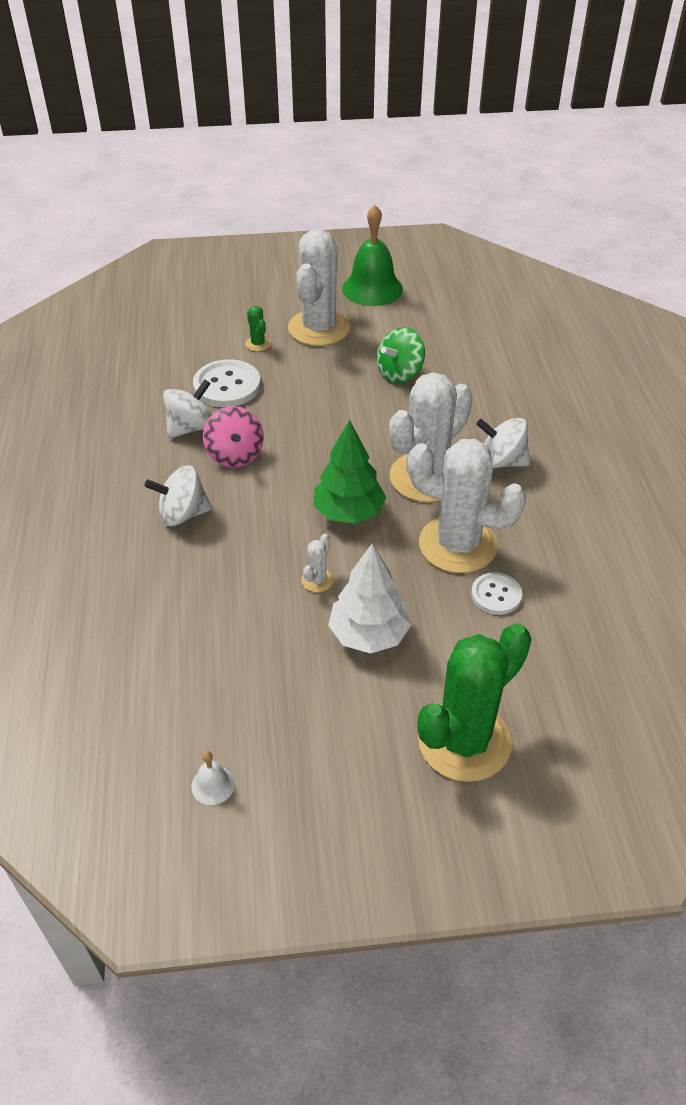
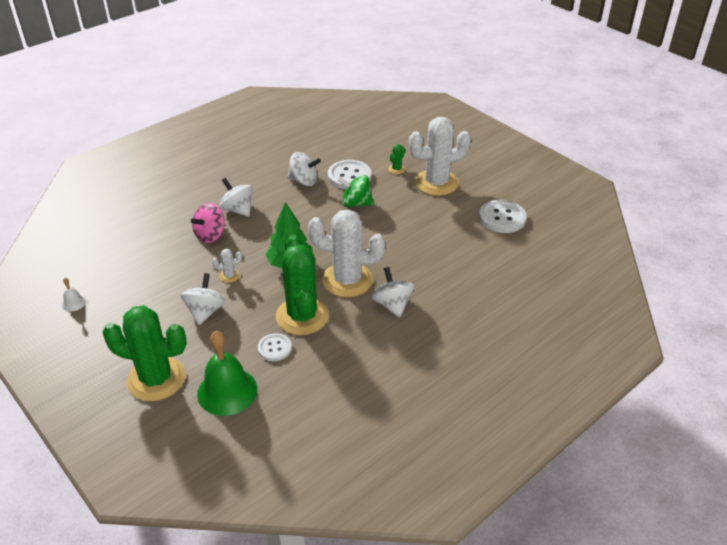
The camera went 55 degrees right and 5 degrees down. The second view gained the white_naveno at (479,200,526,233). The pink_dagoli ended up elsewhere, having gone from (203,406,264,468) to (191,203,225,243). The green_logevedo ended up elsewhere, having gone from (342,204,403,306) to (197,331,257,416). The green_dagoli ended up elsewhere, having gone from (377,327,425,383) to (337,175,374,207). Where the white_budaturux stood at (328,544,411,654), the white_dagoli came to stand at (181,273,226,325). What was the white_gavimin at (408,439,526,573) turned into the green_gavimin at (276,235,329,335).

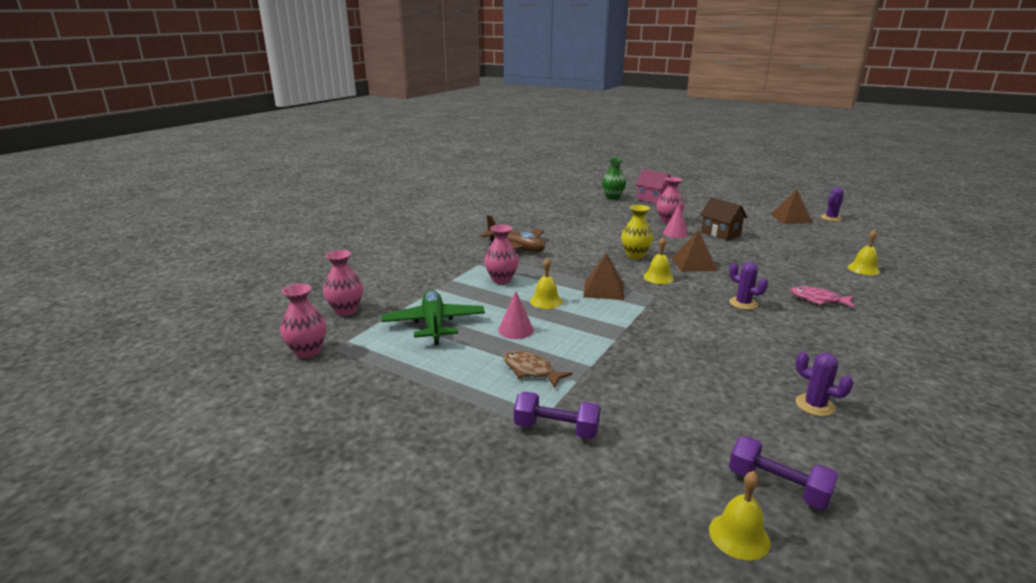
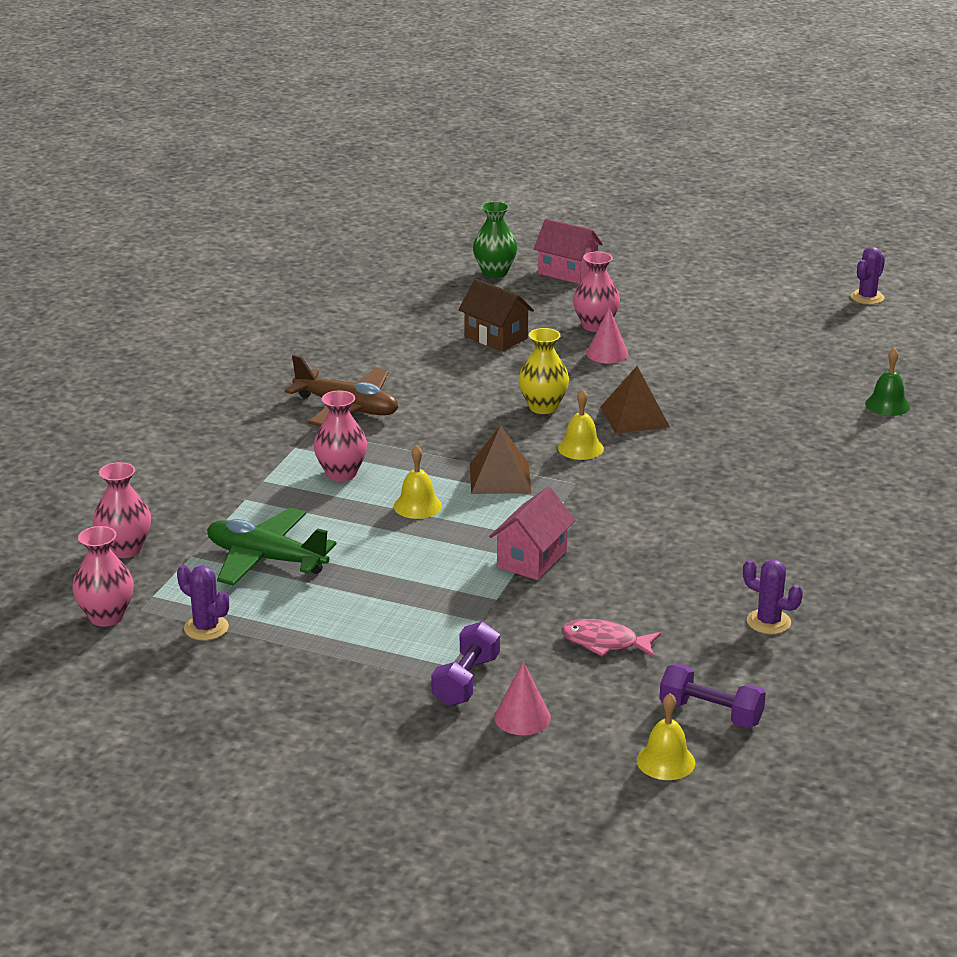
The camera went 10 degrees left and 5 degrees up. The second view lost the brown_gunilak at (504,351,573,388). The second view lost the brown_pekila at (770,190,813,224). The second view gained the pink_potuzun at (489,486,575,580). The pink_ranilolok ended up elsewhere, having gone from (498,291,534,339) to (494,661,551,735). The brown_potuzun ended up elsewhere, having gone from (700,197,748,240) to (459,279,534,351). The purple_gavimin ended up elsewhere, having gone from (729,262,768,310) to (177,565,229,640). The pink_gunilak ended up elsewhere, having gone from (790,286,855,308) to (561,619,661,657). What was the yellow_logevedo at (848,230,880,275) turned into the green_logevedo at (865,348,910,416). The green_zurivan at (381,290,485,345) ended up facing another way, 45 degrees counterclockwise from before. The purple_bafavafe at (514,391,601,439) ended up facing another way, 75 degrees counterclockwise from before.

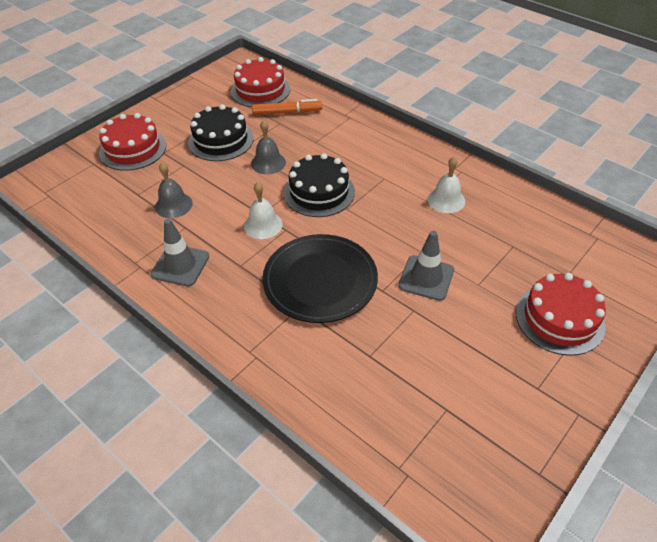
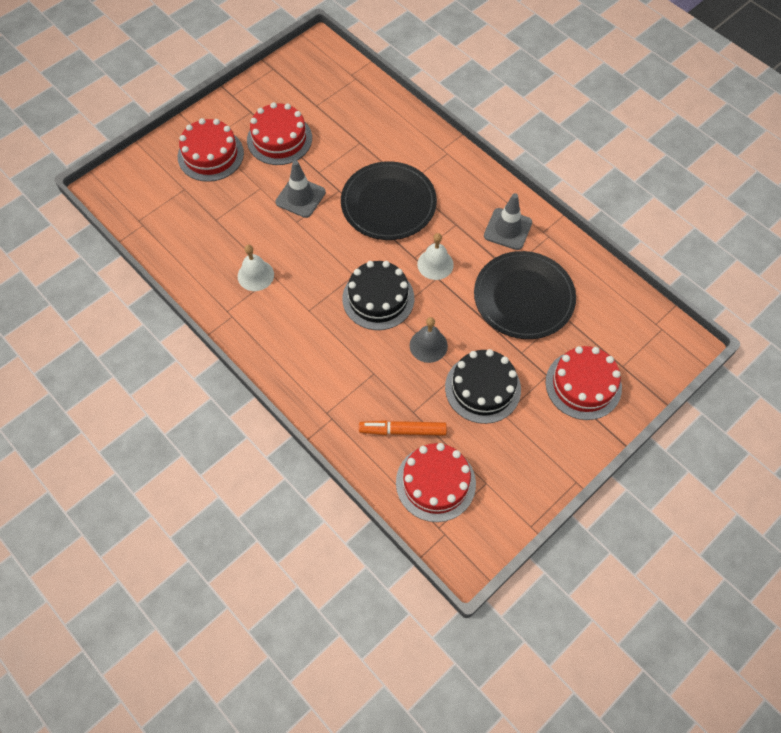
The camera went 175 degrees left and 15 degrees up. The second view gained the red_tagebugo at (247,102,312,165). Where the grey_logevedo stood at (155,162,193,218), the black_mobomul came to stand at (474,251,576,339).

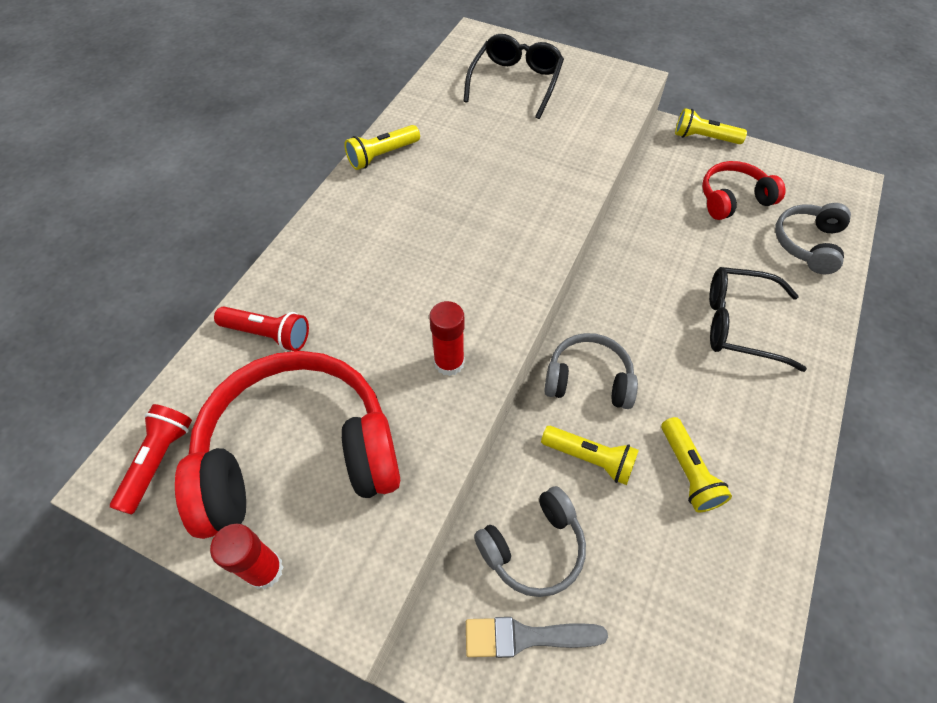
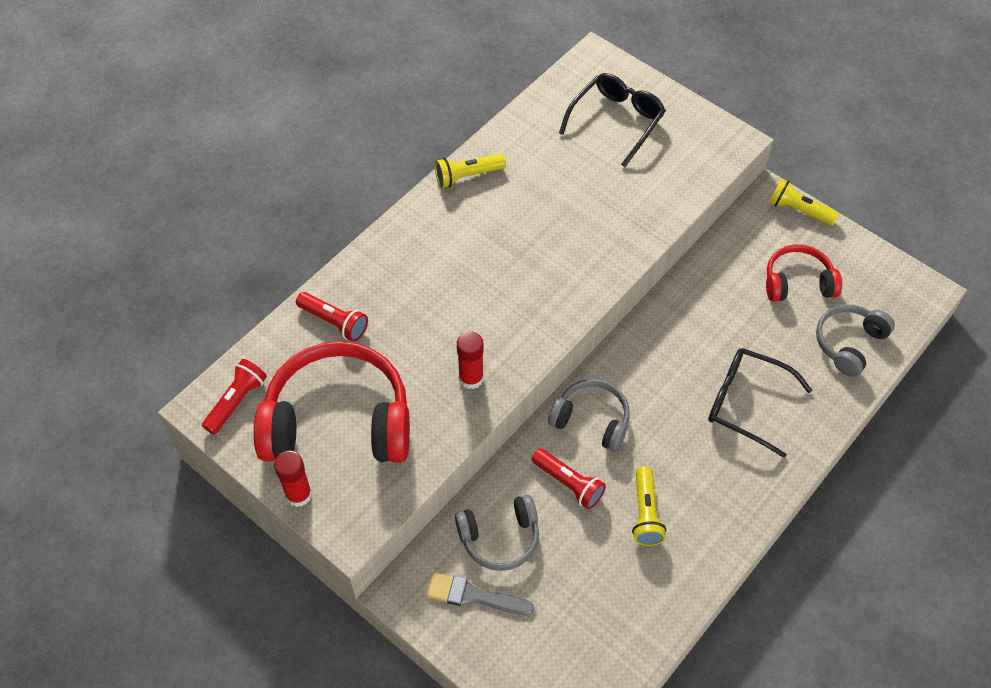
The camera went 15 degrees right and 0 degrees up. What was the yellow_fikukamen at (541,426,639,485) turned into the red_fikukamen at (532,448,606,509).

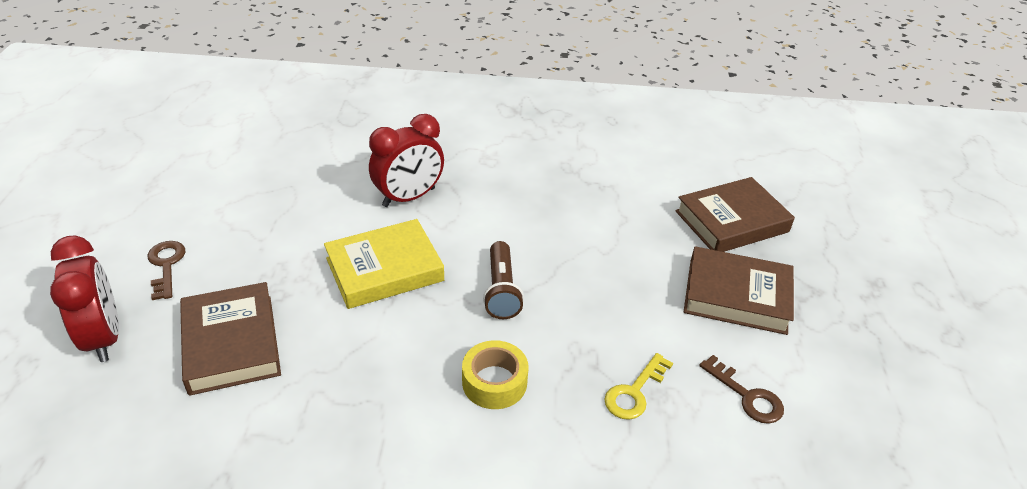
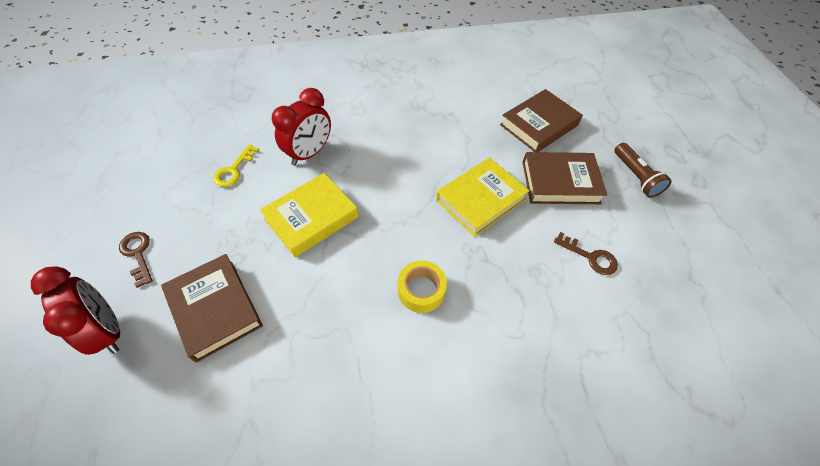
The camera went 15 degrees left and 15 degrees up. The second view gained the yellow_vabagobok at (436,157,529,237). The brown_fikukamen ended up elsewhere, having gone from (483,241,524,319) to (614,143,672,198). The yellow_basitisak ended up elsewhere, having gone from (604,353,673,420) to (213,144,259,187).

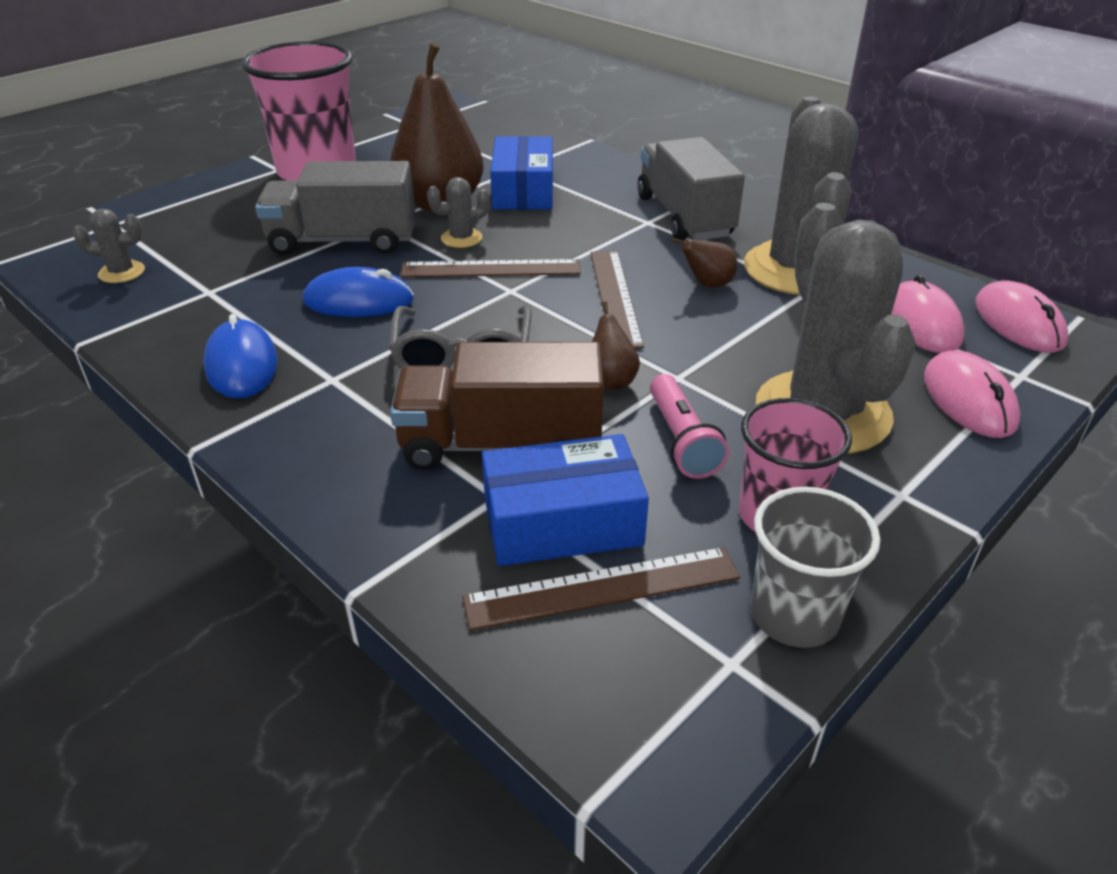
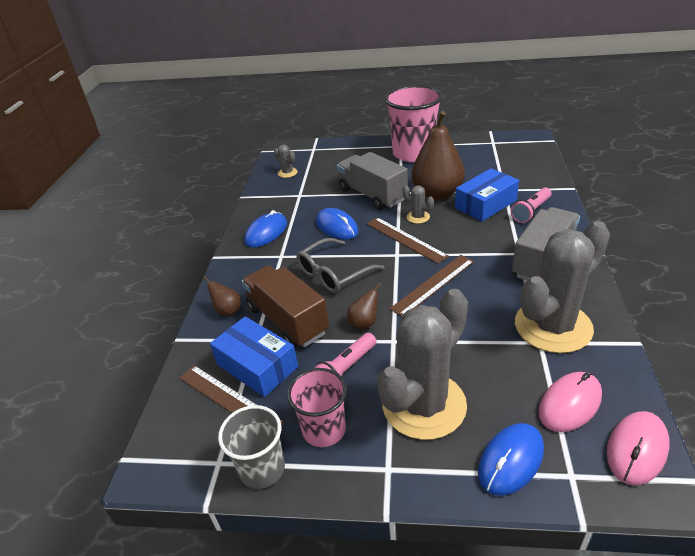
The camera went 55 degrees right and 0 degrees up. The second view gained the pink_fikukamen at (511,187,552,223). The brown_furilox ended up elsewhere, having gone from (672,238,737,288) to (203,276,241,316). What was the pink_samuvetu at (924,350,1020,438) turned into the blue_samuvetu at (478,423,544,496).

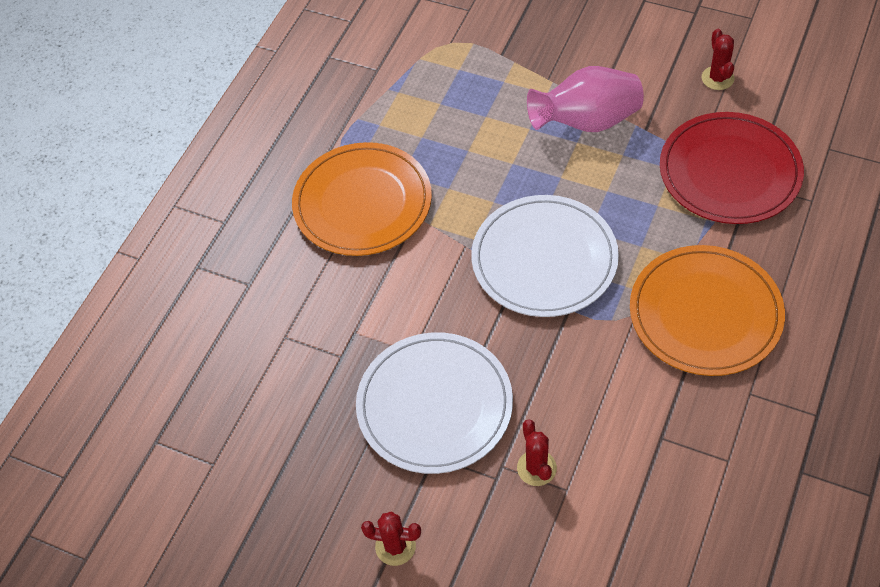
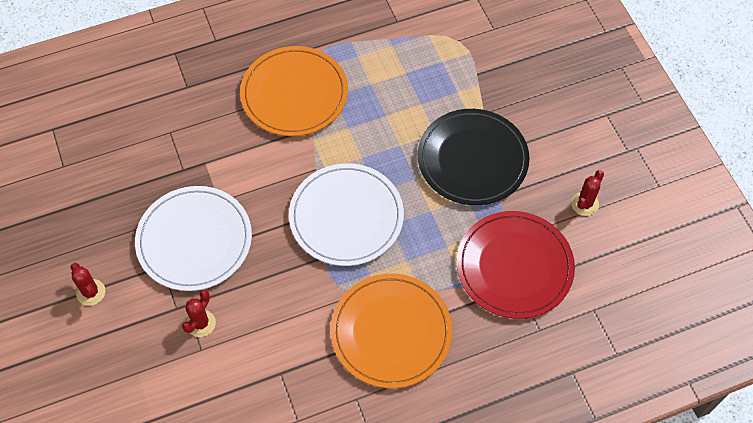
The camera went 40 degrees right and 5 degrees up. Where the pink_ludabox stood at (527,66,644,132), the black_mobomul came to stand at (418,109,529,205).

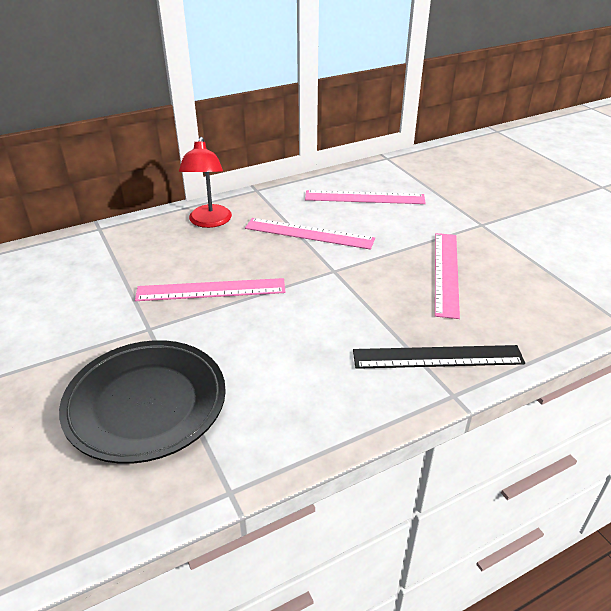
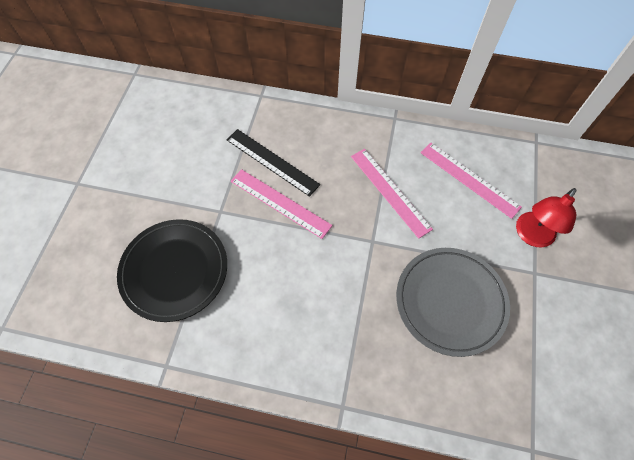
The camera went 40 degrees right and 25 degrees up. The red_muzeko ended up elsewhere, having gone from (179,137,232,228) to (516,188,576,247). The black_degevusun ended up elsewhere, having gone from (353,345,525,369) to (226,129,320,197). Where the pink_degevusun stood at (435,233,460,319), the grey_mobomul came to stand at (396,248,510,357).

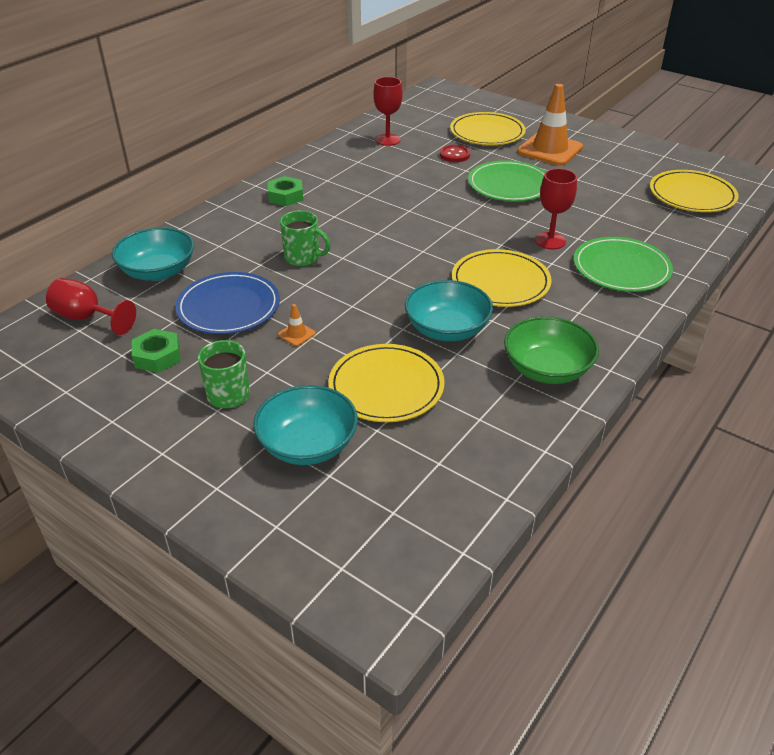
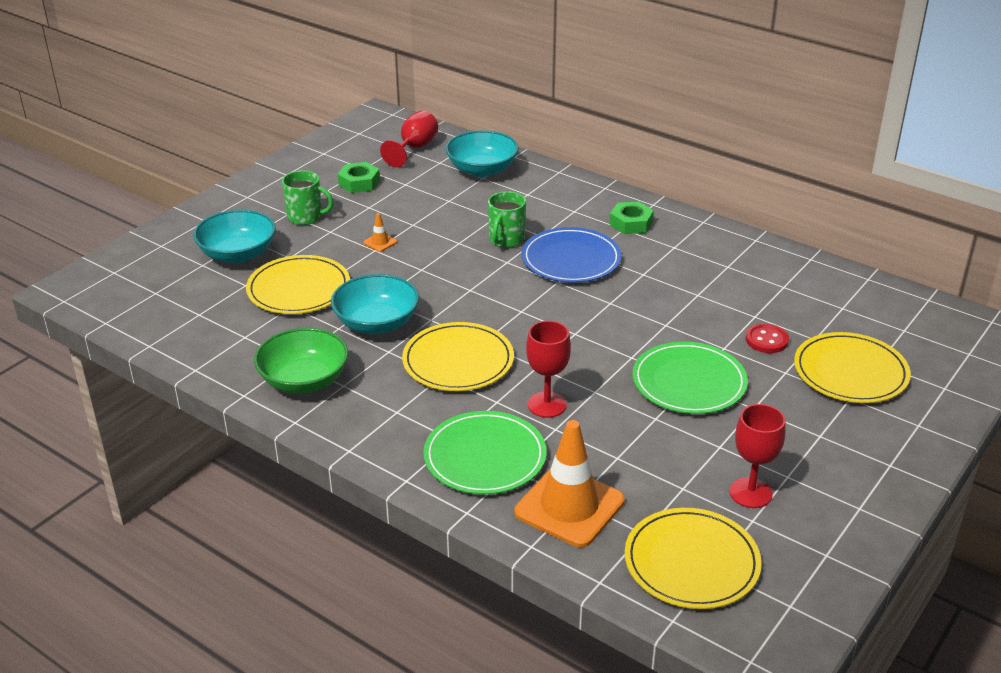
The camera went 90 degrees right and 5 degrees down. The blue_mobomul ended up elsewhere, having gone from (175,272,280,334) to (522,227,622,283). The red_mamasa ended up elsewhere, having gone from (373,77,402,146) to (730,404,786,508). The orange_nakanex ended up elsewhere, having gone from (517,84,583,166) to (514,420,625,547).

